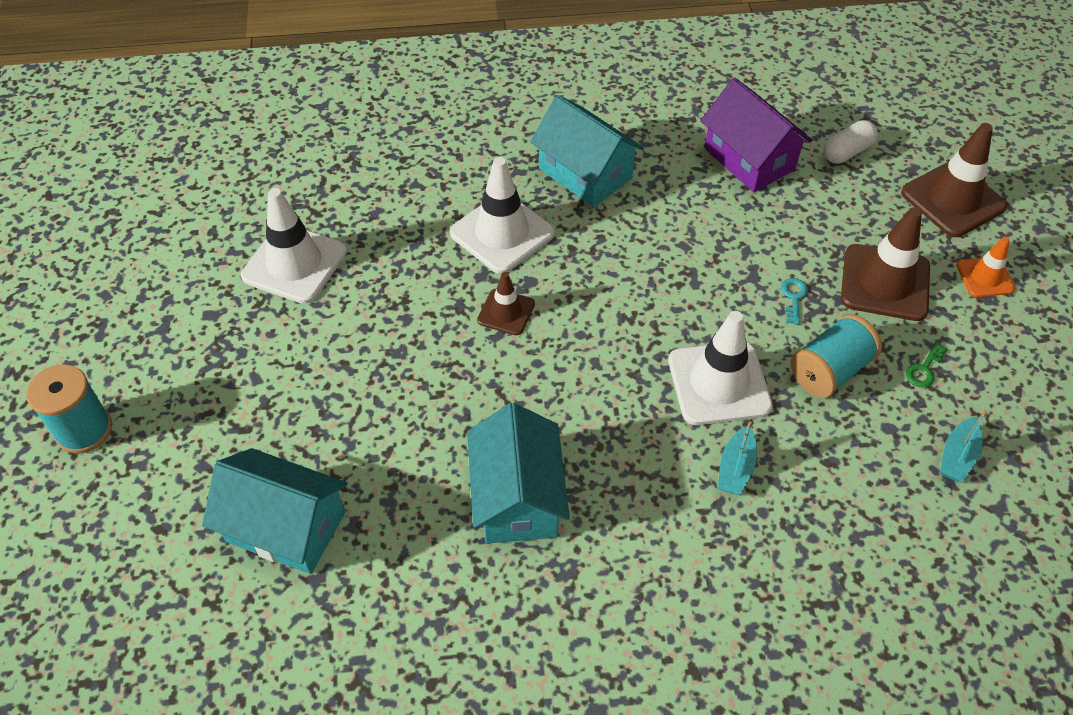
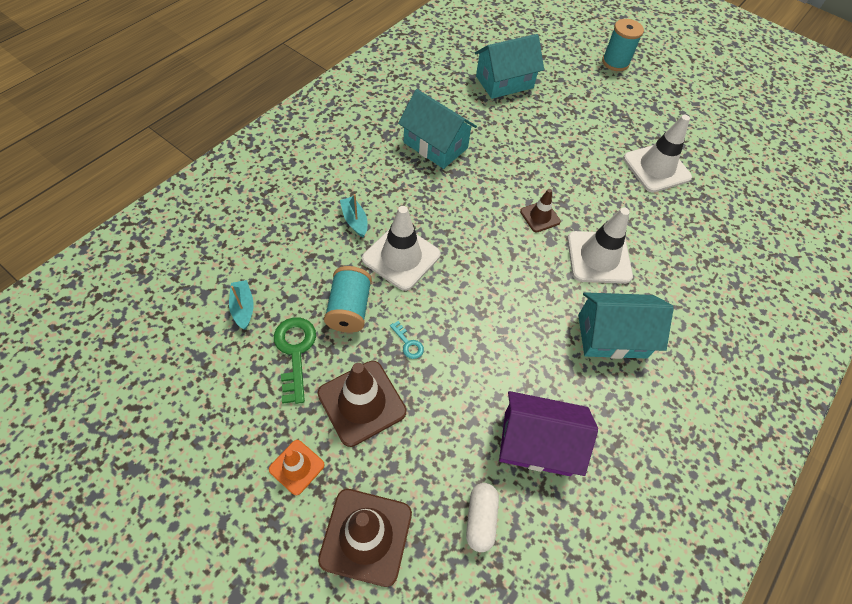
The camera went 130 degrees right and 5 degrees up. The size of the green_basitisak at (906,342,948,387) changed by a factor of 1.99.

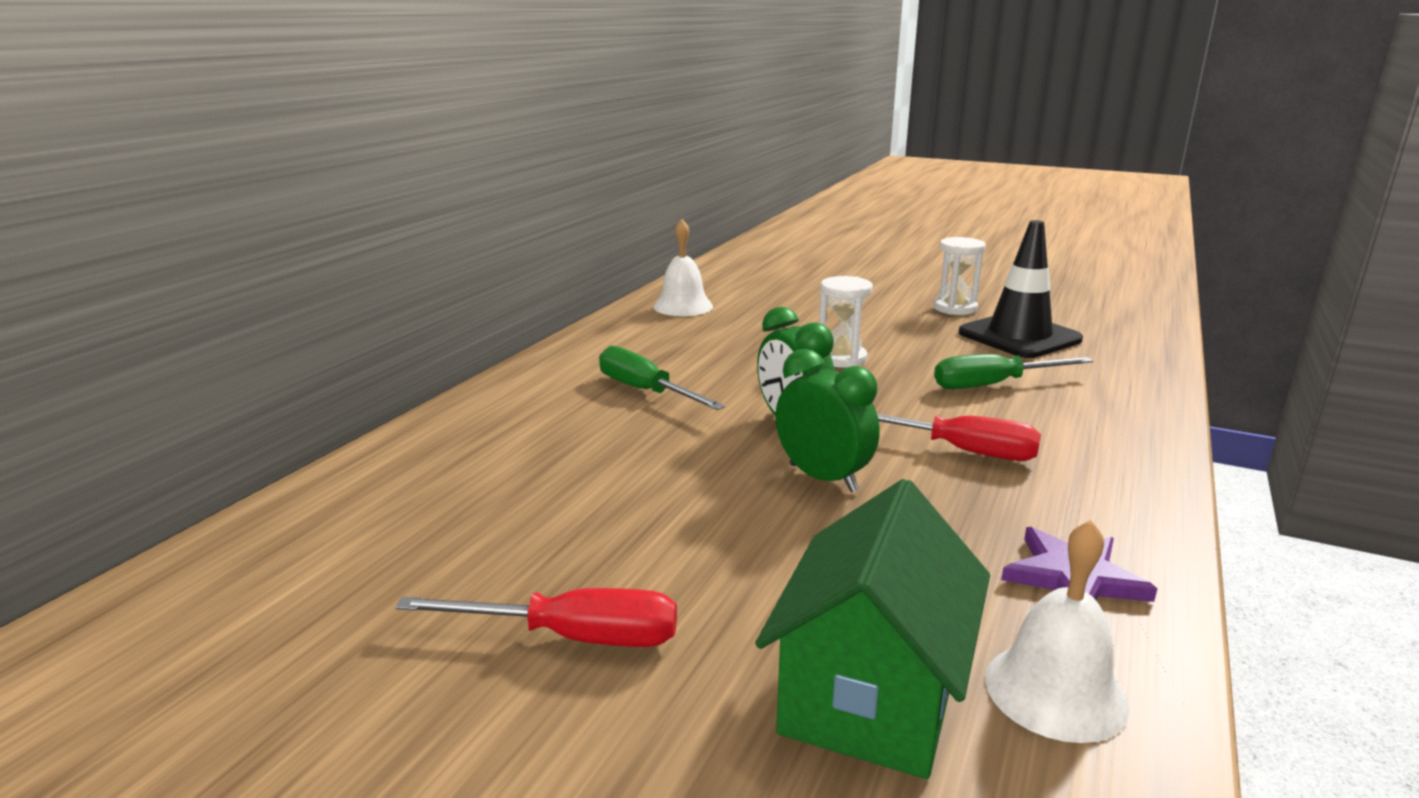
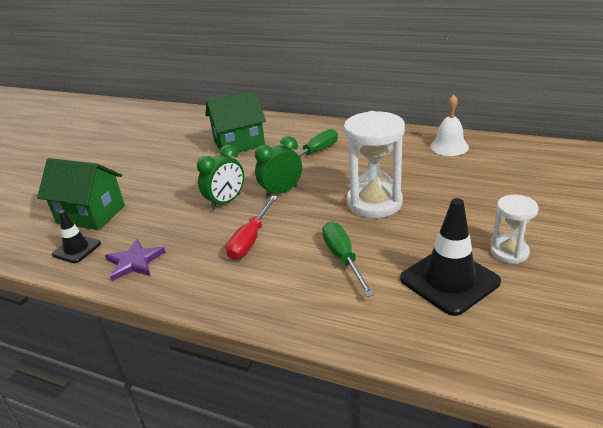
The camera went 90 degrees right and 10 degrees up. The second view lost the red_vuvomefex at (395,588,677,647). The second view gained the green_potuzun at (205,90,266,155). Where the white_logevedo stood at (985,520,1130,743), the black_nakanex came to stand at (52,210,101,263). The size of the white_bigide at (819,276,873,368) changed by a factor of 1.78.

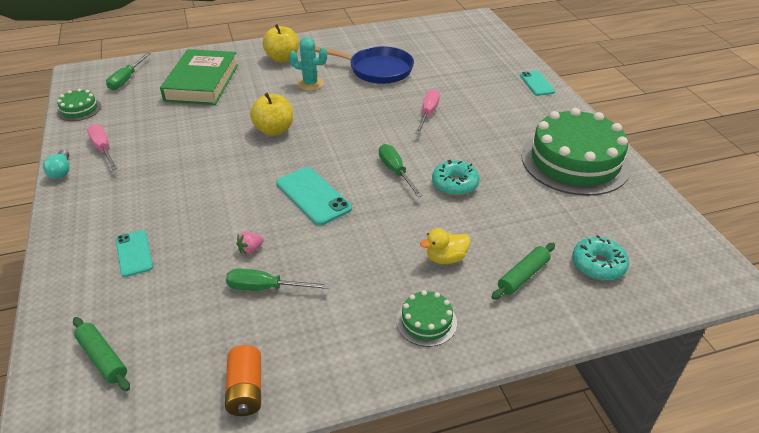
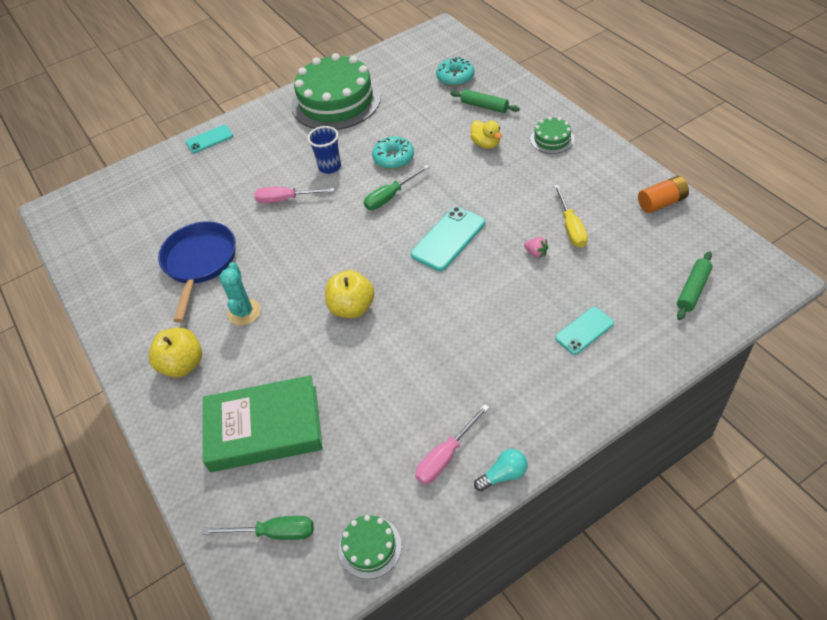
The camera went 100 degrees left and 10 degrees up. The second view gained the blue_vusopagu at (307,126,341,174). What was the green_vuvomefex at (226,268,330,291) turned into the yellow_vuvomefex at (554,185,588,248).

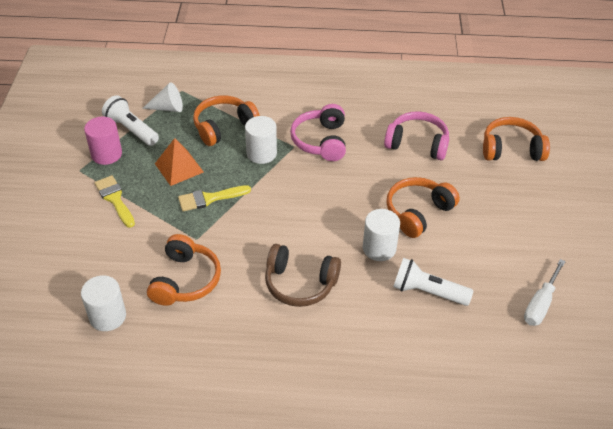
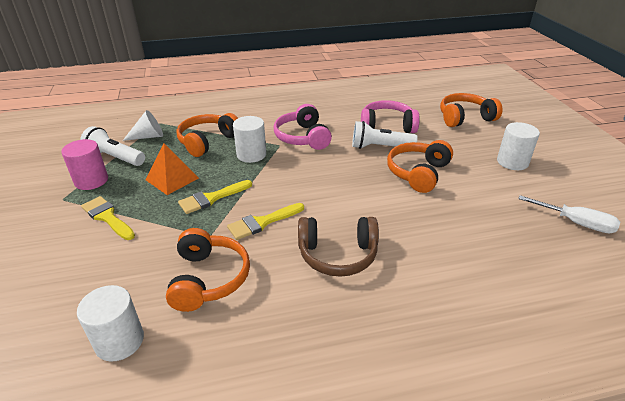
The camera went 15 degrees left and 10 degrees down. The second view gained the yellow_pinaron at (227,203,304,240). The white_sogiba ended up elsewhere, having gone from (363,209,400,261) to (497,122,540,170). The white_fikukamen ended up elsewhere, having gone from (393,258,473,306) to (352,121,418,149). The white_vuvomefex at (524,259,566,326) ended up facing another way, 75 degrees counterclockwise from before.

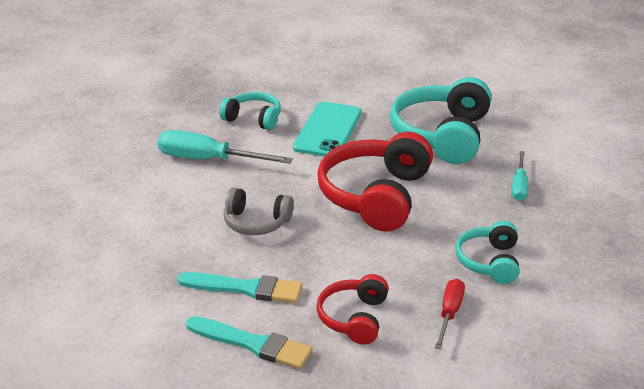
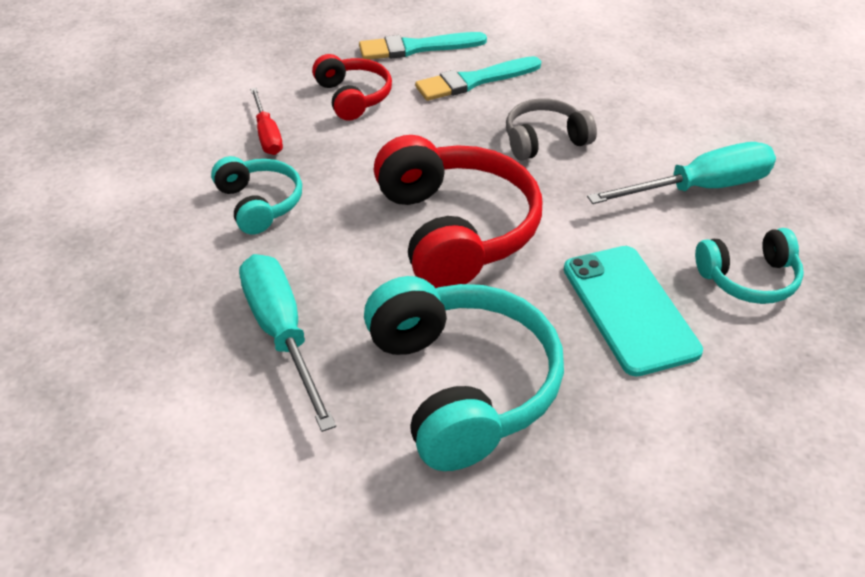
The camera went 145 degrees right and 10 degrees up. The size of the turquoise_vuvomefex at (512,151,528,201) changed by a factor of 1.72.

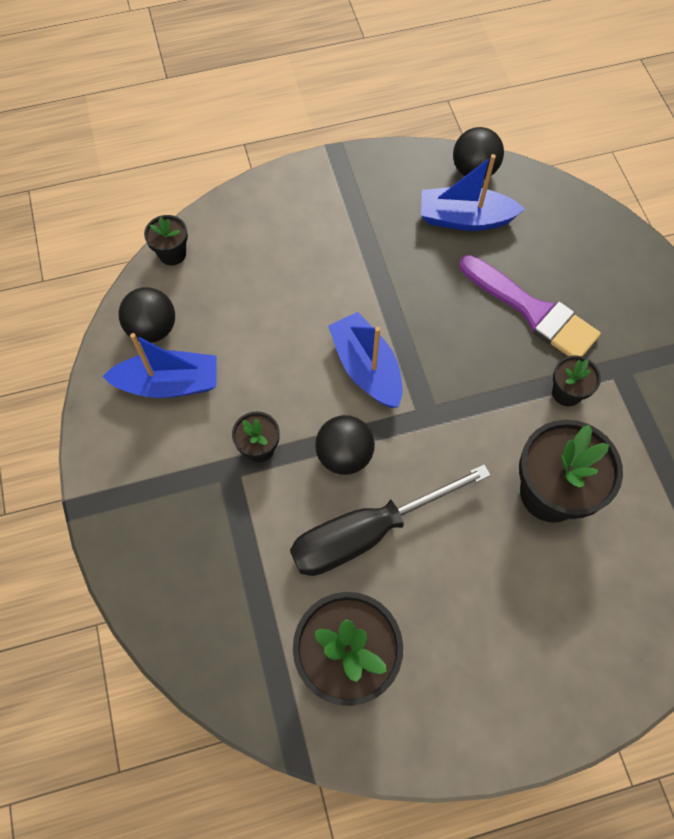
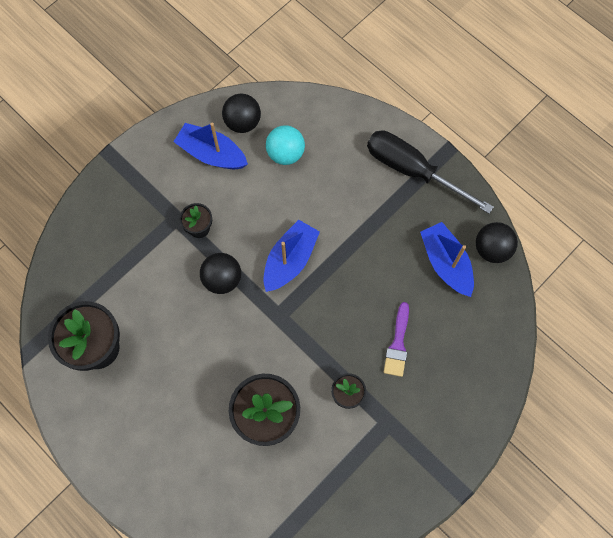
The camera went 60 degrees right and 5 degrees up. The second view lost the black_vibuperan at (144,215,188,265). The second view gained the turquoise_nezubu at (266,125,305,165). The black_vuvomefex ended up elsewhere, having gone from (290,464,491,576) to (367,130,494,214). The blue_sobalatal at (102,333,217,398) ended up facing another way, 150 degrees clockwise from before. The size of the purple_pinaron at (459,255,601,357) changed by a factor of 0.62.

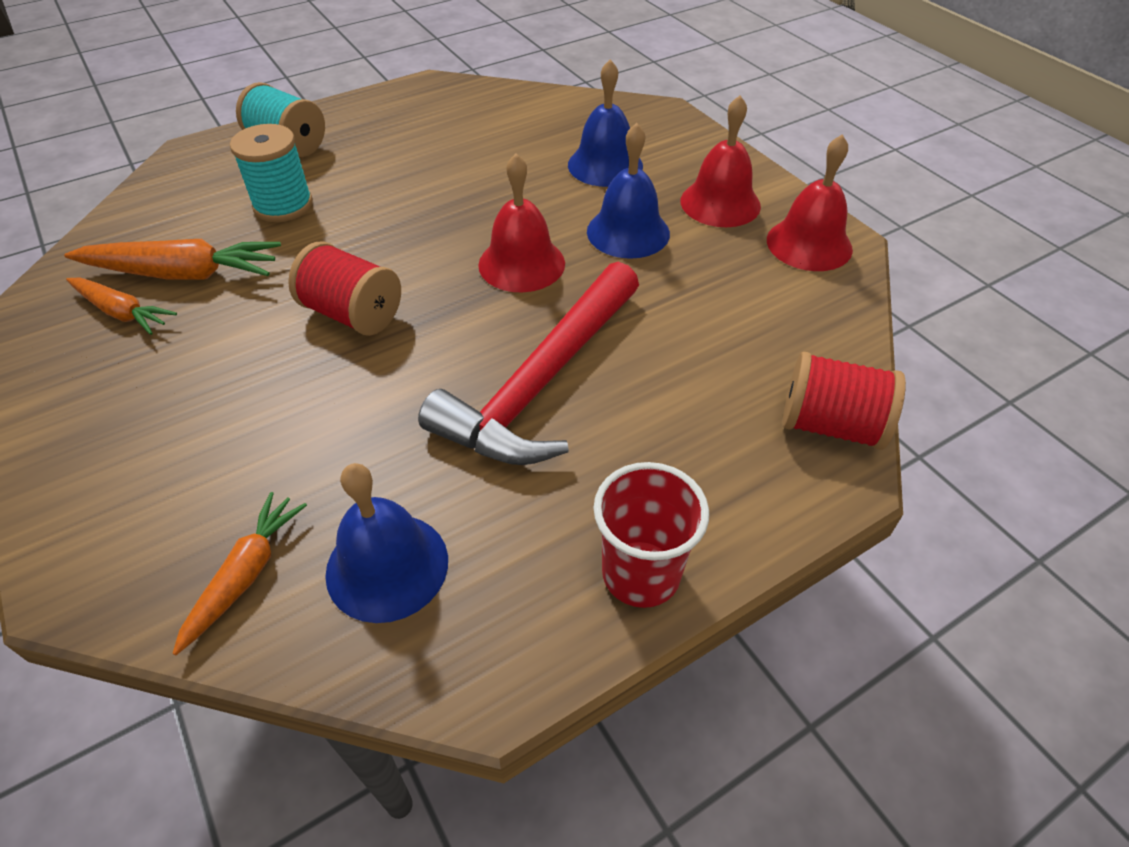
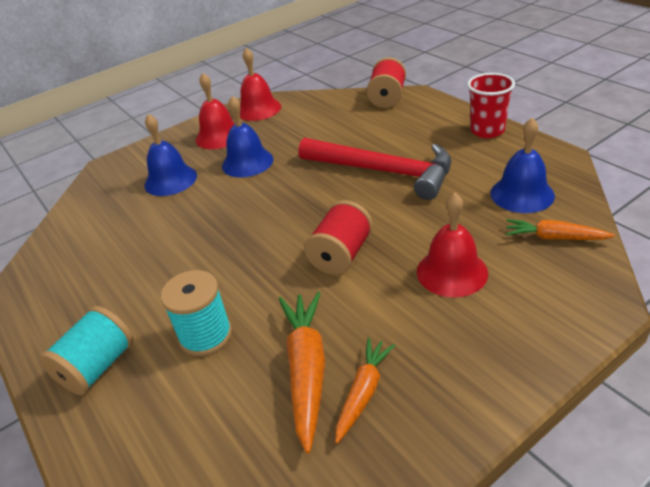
The camera went 90 degrees left and 10 degrees down. The red_logevedo ended up elsewhere, having gone from (478,154,565,293) to (417,193,488,297).

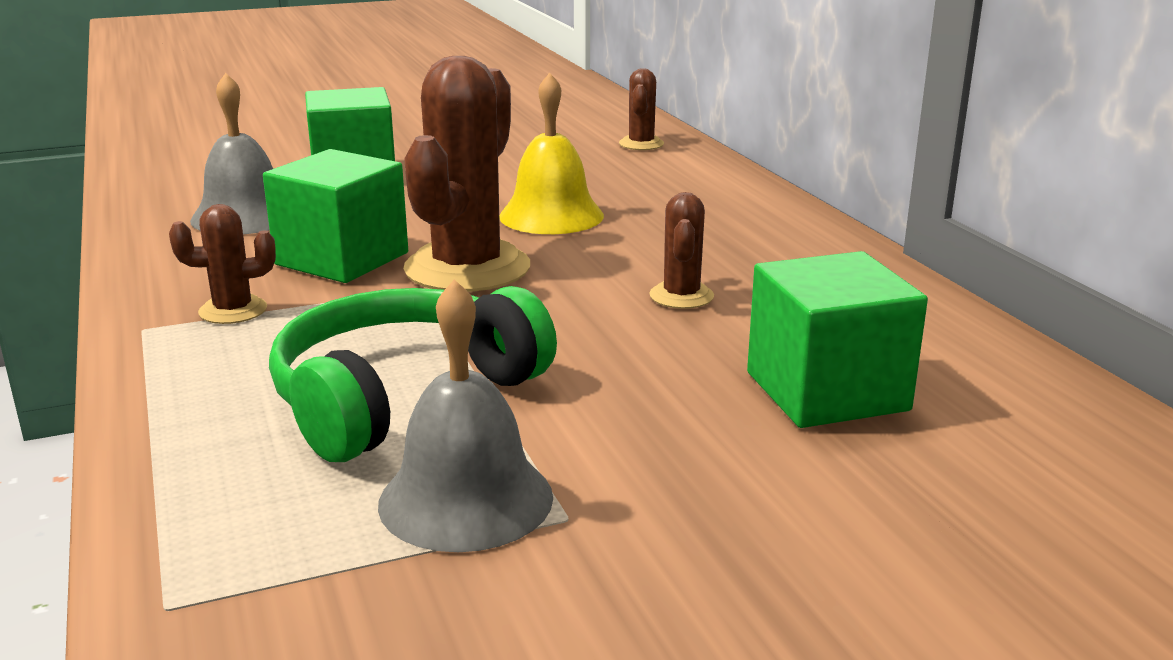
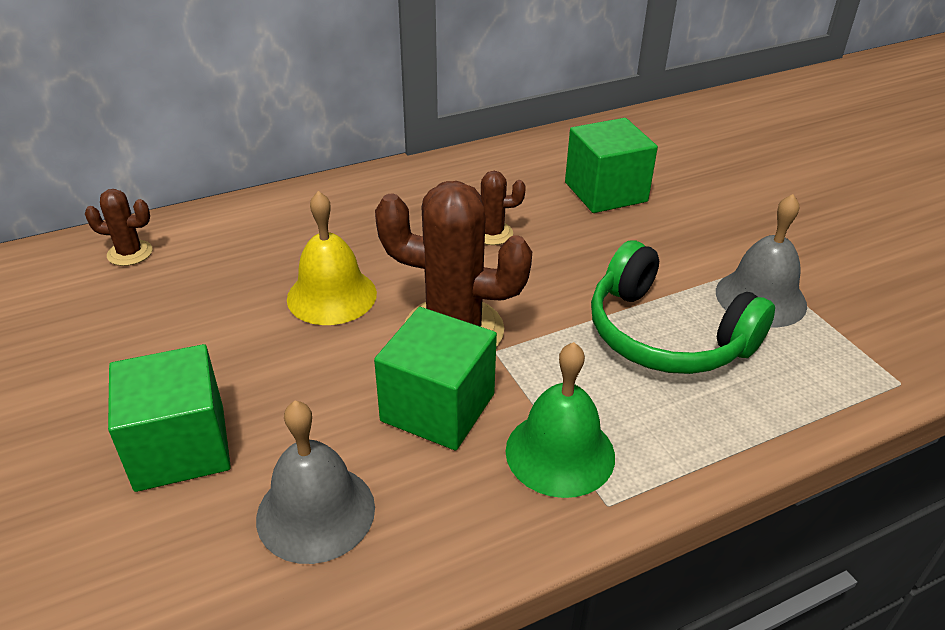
The camera went 95 degrees left and 15 degrees up. Where the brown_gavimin stood at (169,204,276,324), the green_logevedo came to stand at (505,342,615,498).

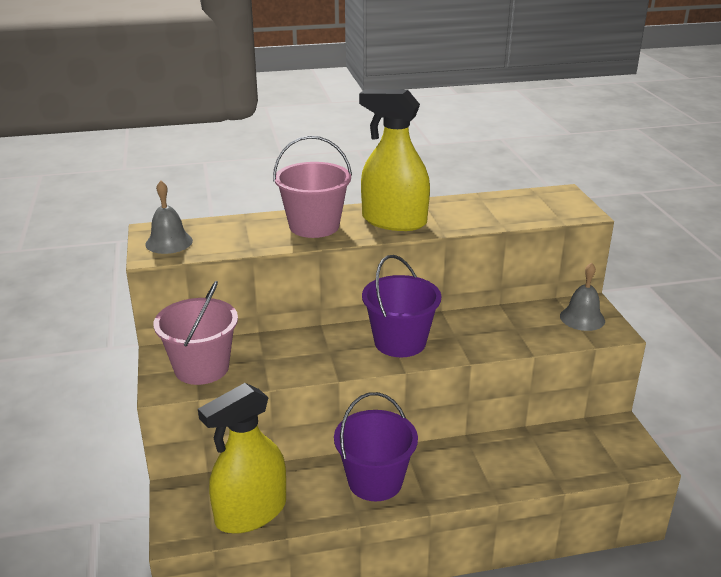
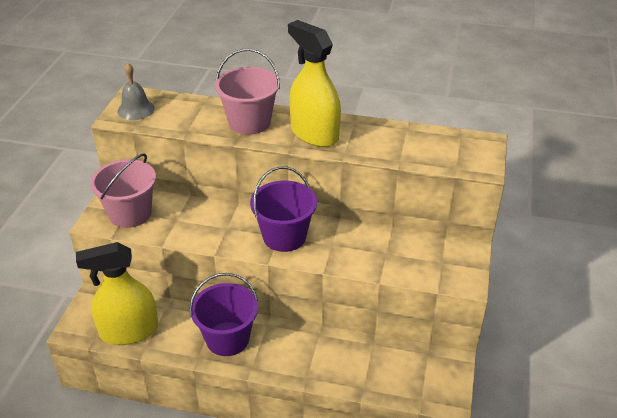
The camera went 25 degrees right and 10 degrees up. The second view lost the grey_logevedo at (560,262,605,331).

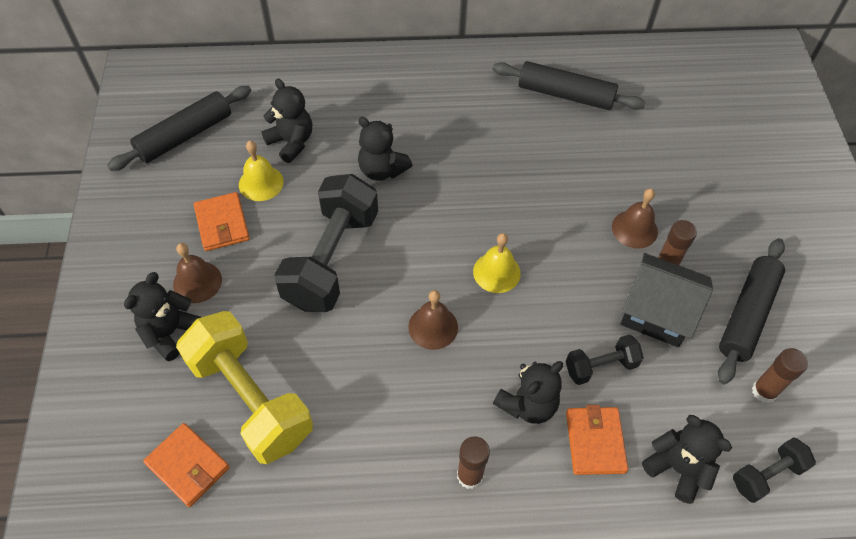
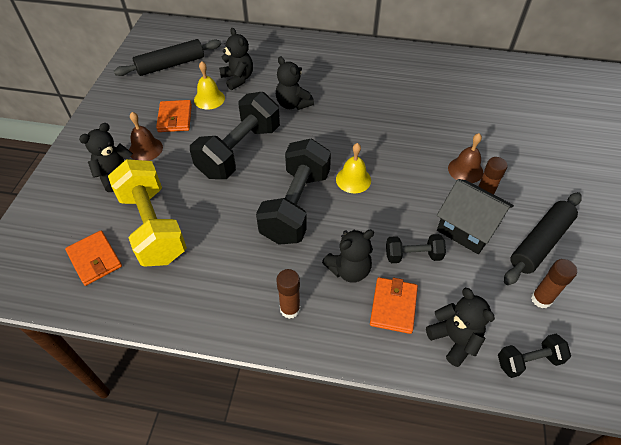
The camera went 15 degrees right and 5 degrees down. The second view lost the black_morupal at (493,61,646,110). Where the brown_logevedo stood at (408,290,458,350), the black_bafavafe came to stand at (256,138,331,245).

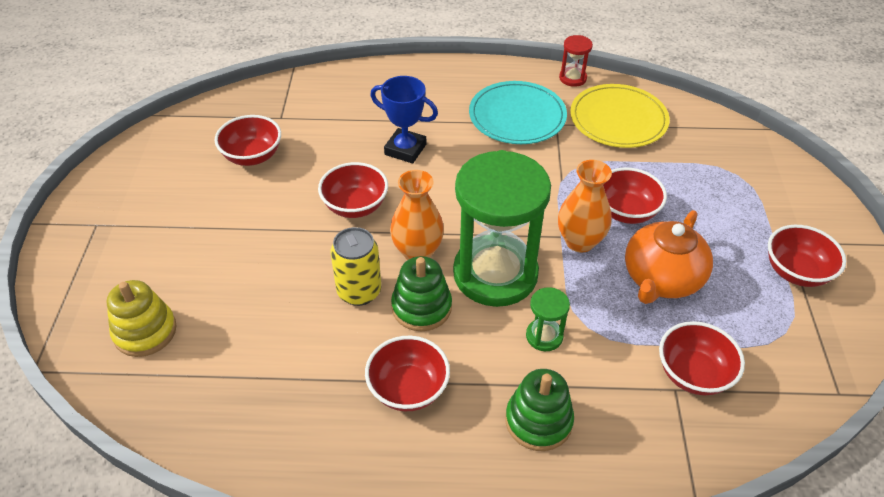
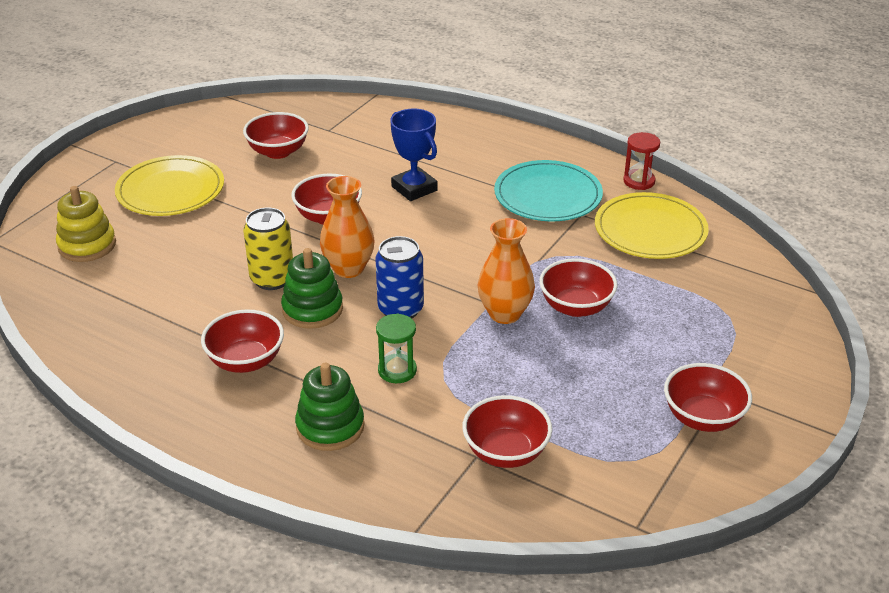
The camera went 30 degrees right and 10 degrees down. The second view lost the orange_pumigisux at (625,210,713,304). The second view gained the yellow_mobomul at (115,155,224,216). Where the green_bigide stood at (453,150,551,307), the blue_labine came to stand at (375,236,424,319).

